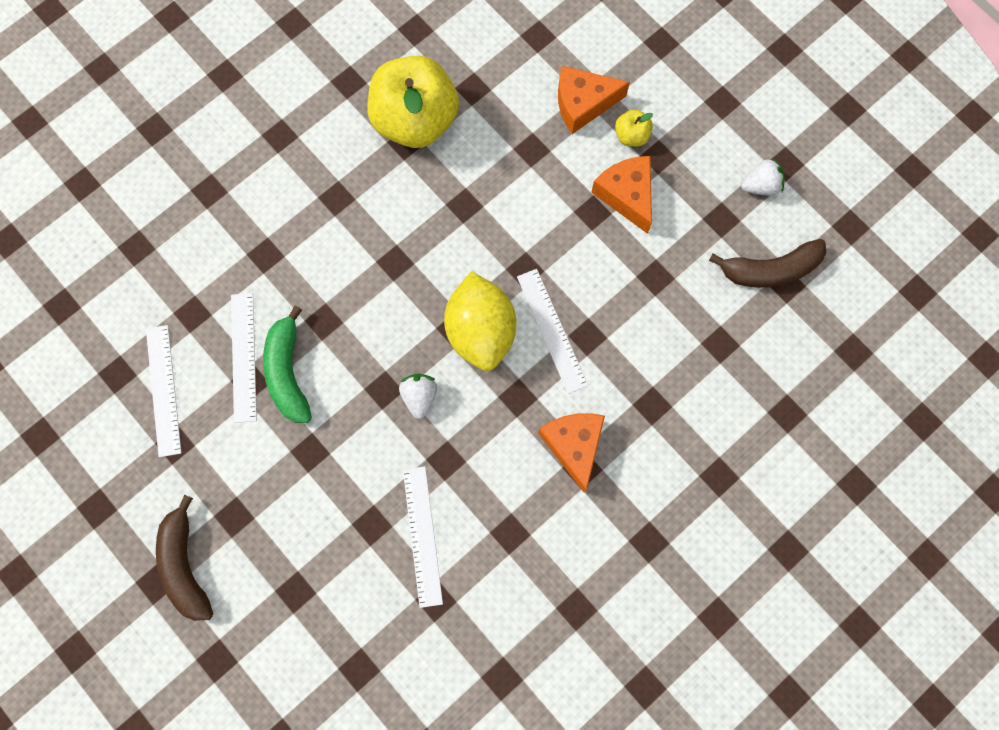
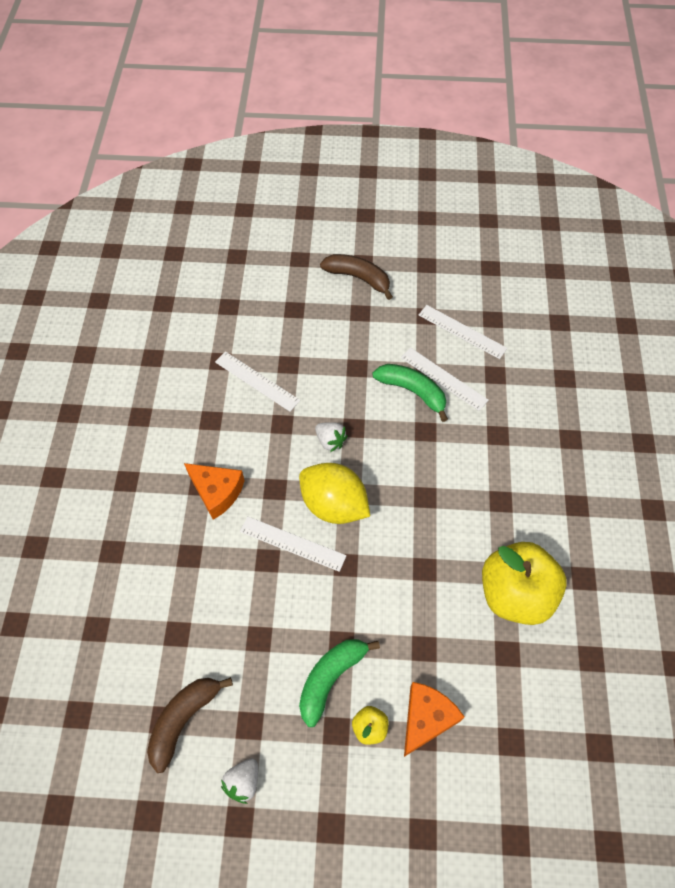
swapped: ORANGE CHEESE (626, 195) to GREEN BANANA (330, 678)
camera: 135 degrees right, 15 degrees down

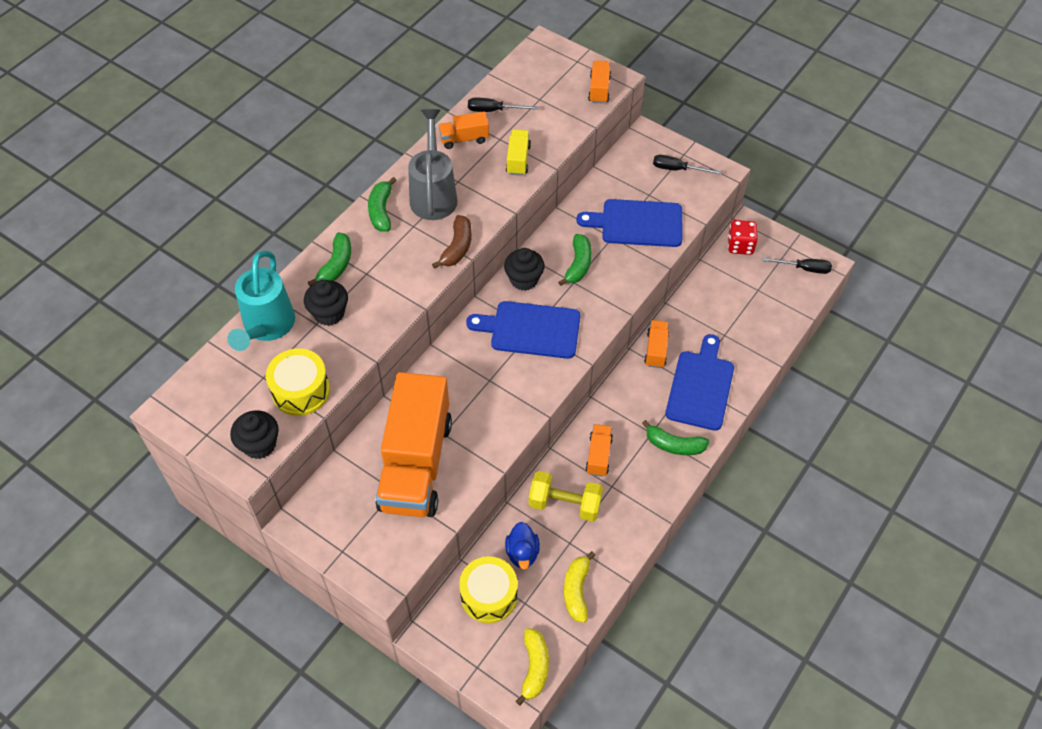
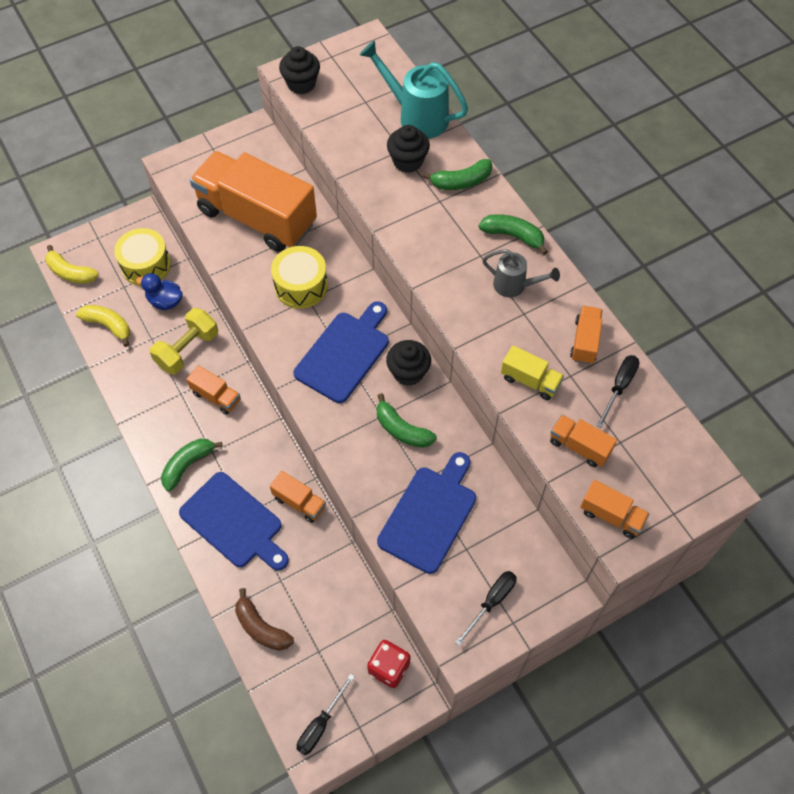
new: ORANGE TRUCK (579, 446)
shifted: BROWN BANANA (457, 248) to (261, 627); YELLOW DRUM (301, 391) to (301, 286)
rotated: GREEN BANANA (336, 265) = (461, 181) 60 degrees counterclockwise
scaled: GREY WATERING CAN (433, 195) = (514, 286) x0.60
camera: 115 degrees right, 5 degrees up

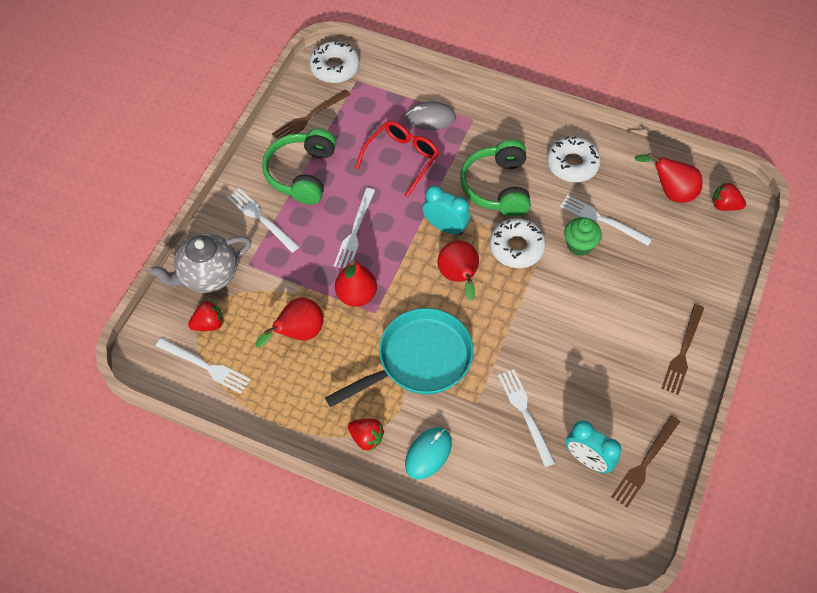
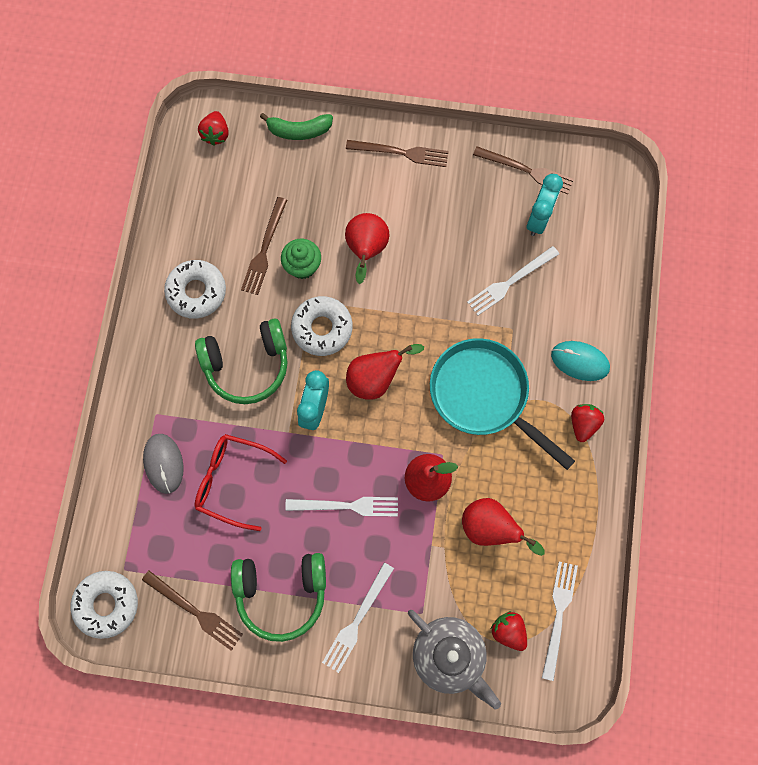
new: GREEN BANANA (299, 131)
shifted: RED PEAR (670, 192) to (366, 250)
repainted: WHITE FORK (602, 220) to BROWN FORK (264, 249)
camera: 105 degrees left, 15 degrees up

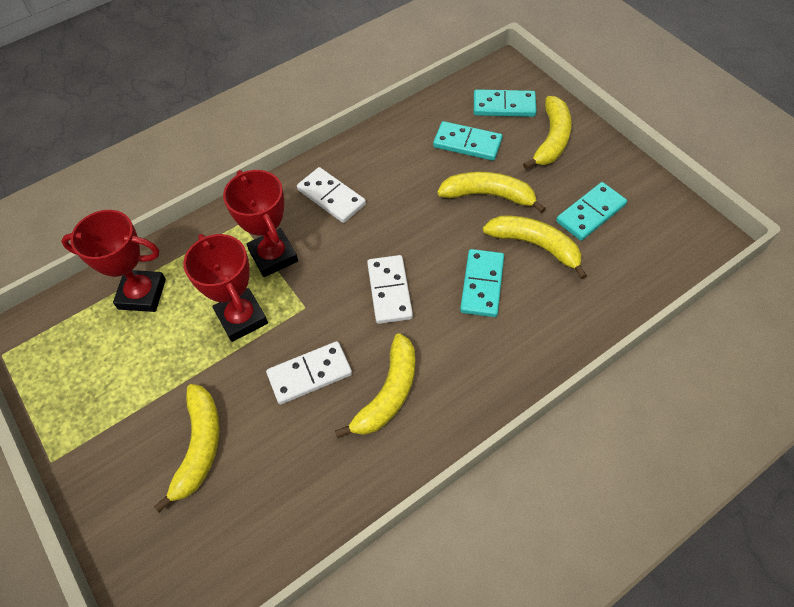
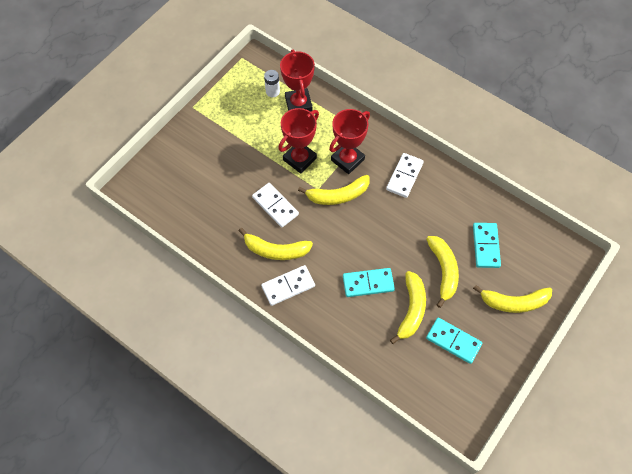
gone: TURQUOISE DOMINO (504, 106)
new: WHITE BATTERY (272, 91)
shifted: WHITE DOMINO (390, 291) to (288, 286); YELLOW BANANA (199, 447) to (338, 195)
camera: 70 degrees right, 5 degrees up

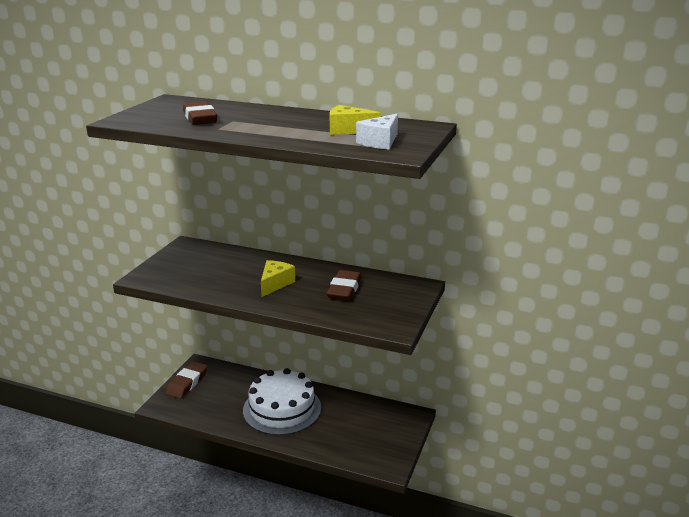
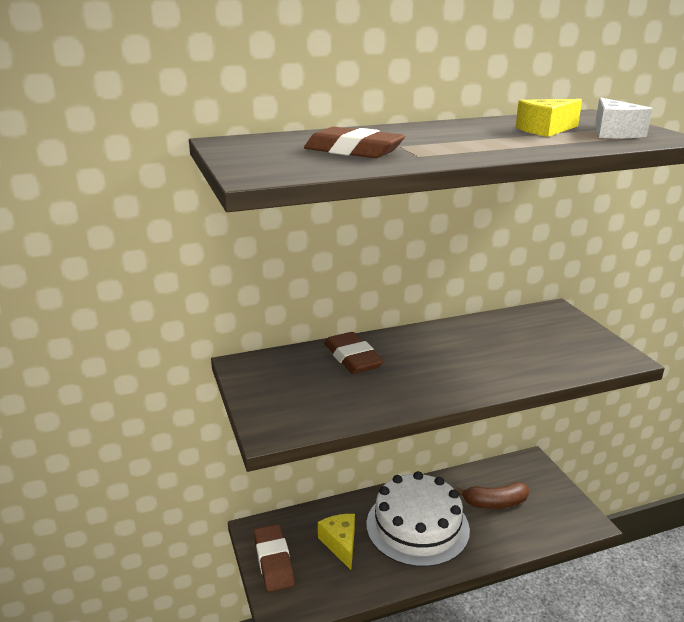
new: BROWN BANANA (495, 503)
shifted: YELLOW CHEESE (275, 284) to (340, 544); BROWN ERASER (344, 289) to (352, 358)
camera: 40 degrees left, 0 degrees up

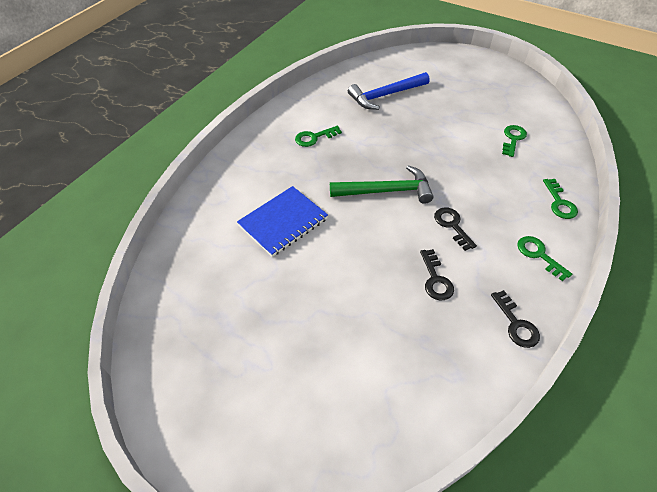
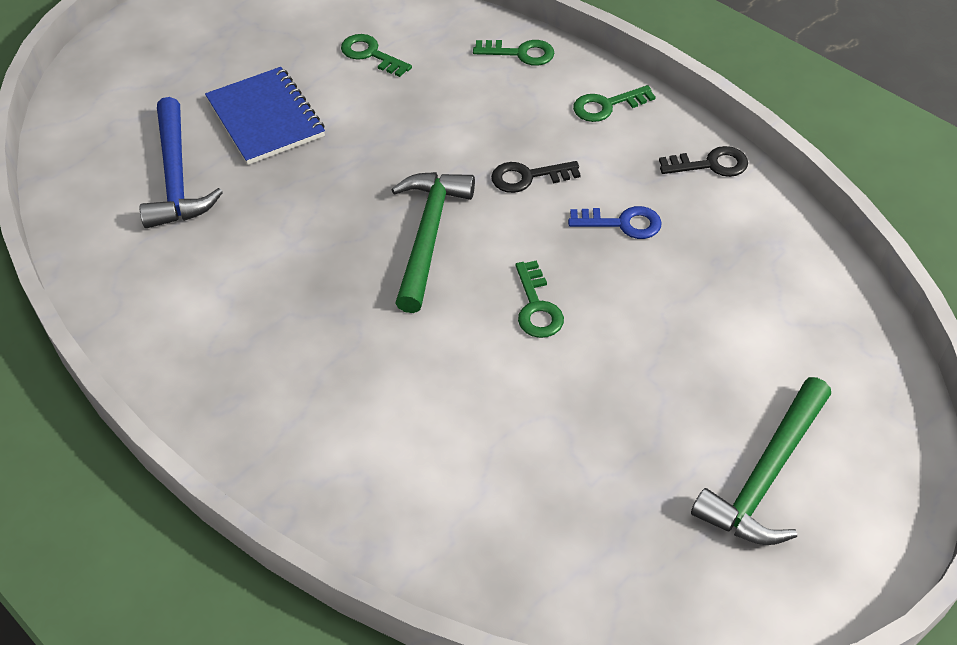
new: GREEN HAMMER (765, 475)
shifted: GREEN KEY (314, 137) to (537, 307); BLUE NOTEBOOK (283, 222) to (265, 118)
repainted: BLACK KEY (435, 279) to BLUE KEY (622, 223)
camera: 75 degrees left, 0 degrees up

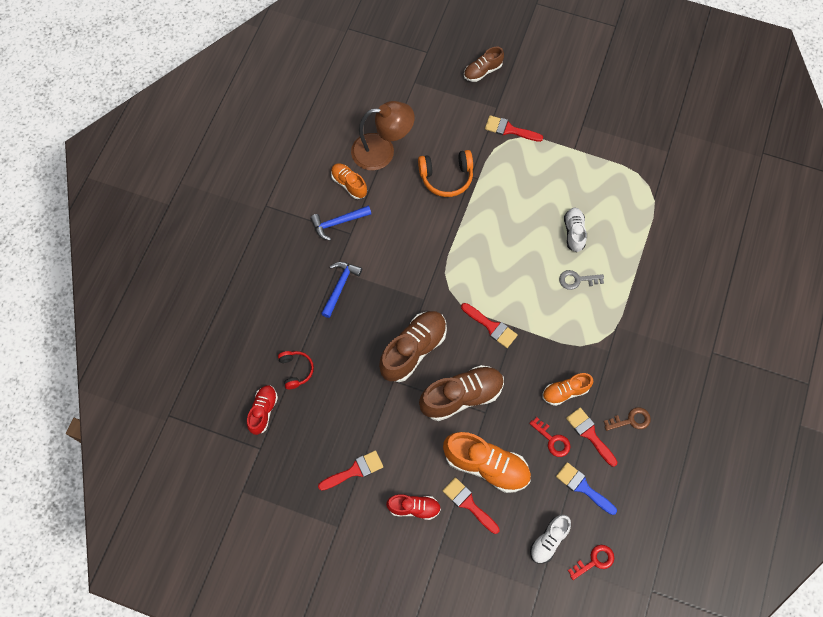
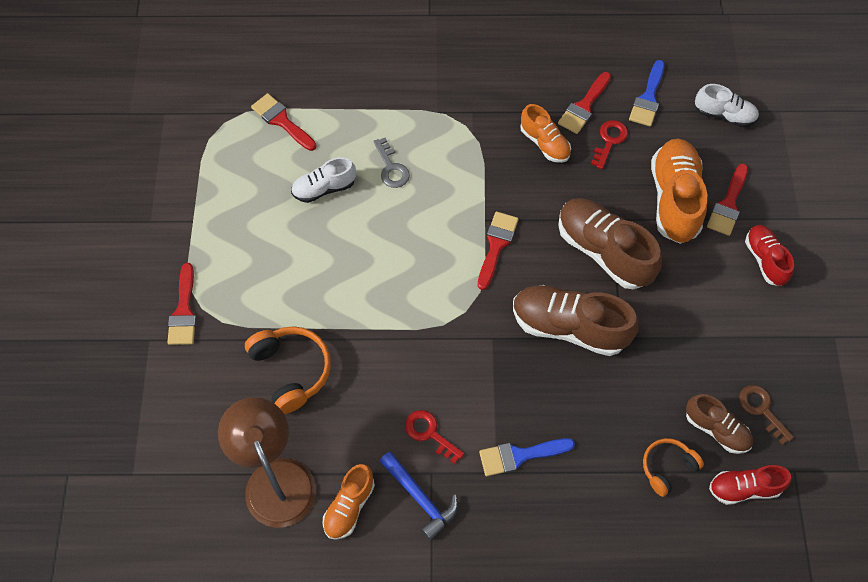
shifted: BROWN SHOE (482, 71) to (716, 429); BROWN KEY (631, 420) to (761, 410); RED BRUSH (355, 470) to (281, 121); RED KEY (594, 561) to (429, 433)
swapped: BLUE HAMMER (340, 286) to BLUE BRUSH (519, 456)
repainted: RED HEADPHONES (296, 370) to ORANGE HEADPHONES (667, 468)
camera: 110 degrees left, 5 degrees down

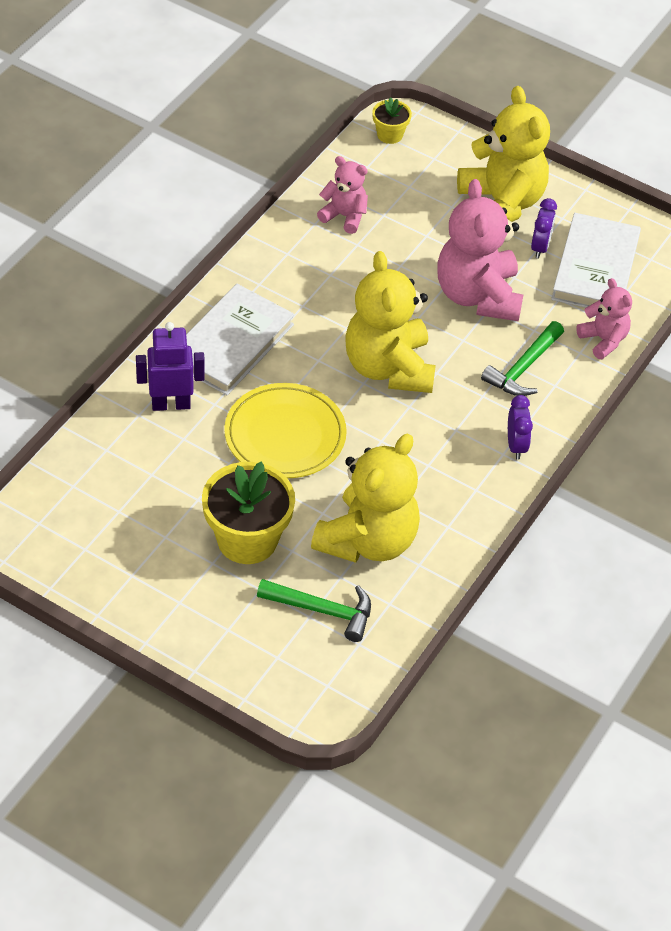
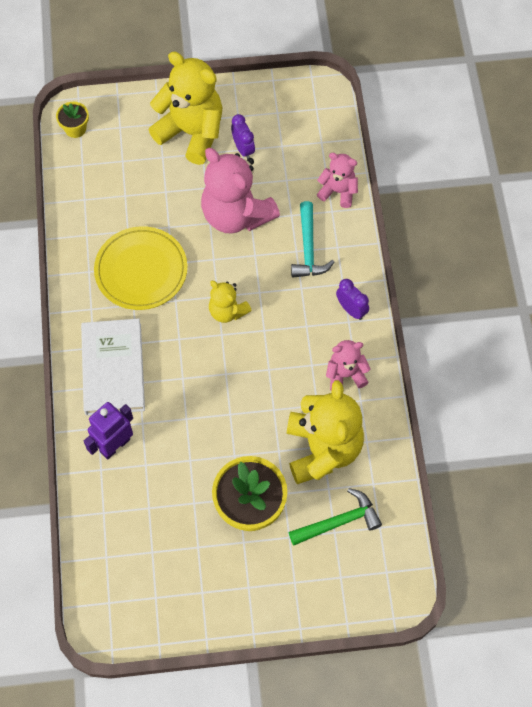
gone: WHITE BOOK (595, 268)
shifted: PINK TEDDY BEAR (344, 216) to (345, 374); YELLOW PLATE (285, 435) to (141, 270)
repainted: GREEN HAMMER (523, 368) to TURQUOISE HAMMER (308, 248)
scaled: YELLOW TEDDY BEAR (389, 368) = (227, 311) x0.53
camera: 35 degrees left, 15 degrees up

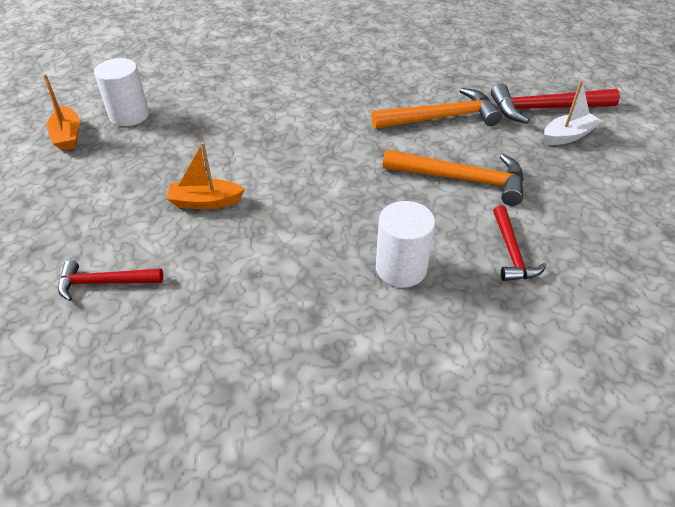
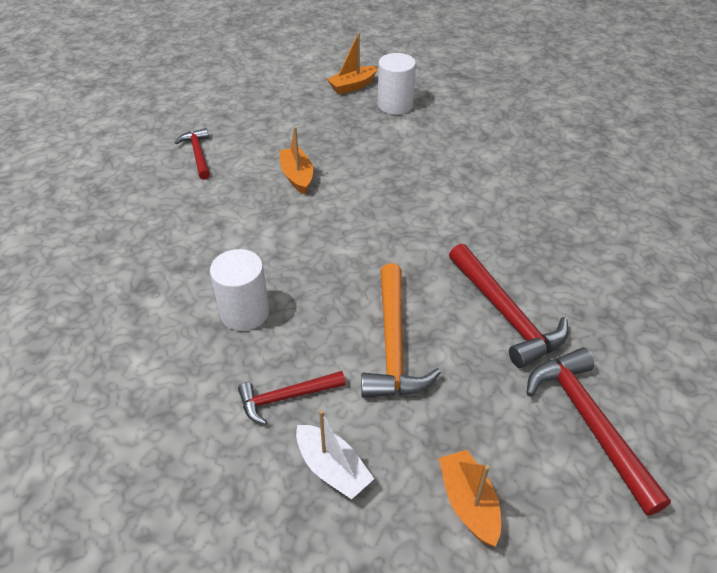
new: ORANGE BOAT (468, 503)
shifted: WHITE BOAT (567, 136) to (332, 468)
repainted: ORANGE HAMMER (441, 118) to RED HAMMER (505, 314)
camera: 75 degrees right, 0 degrees up

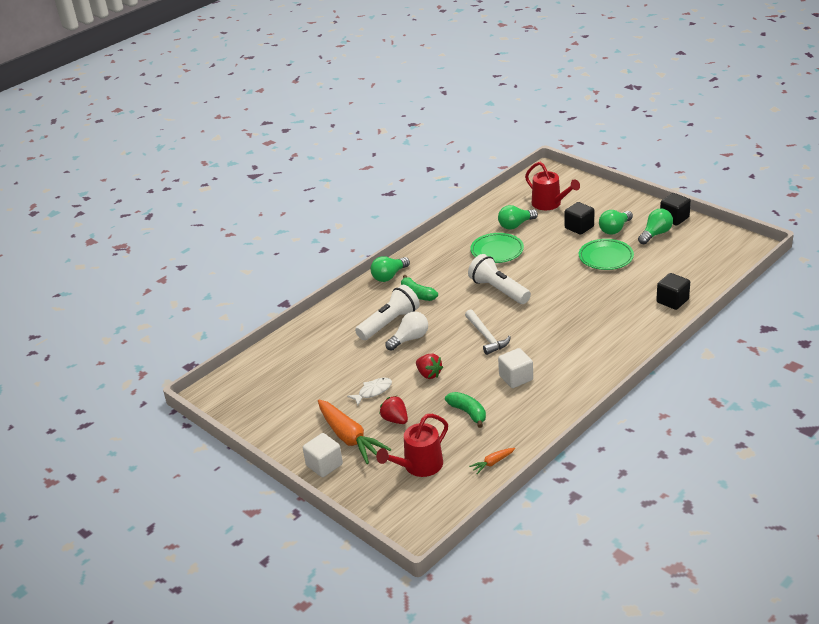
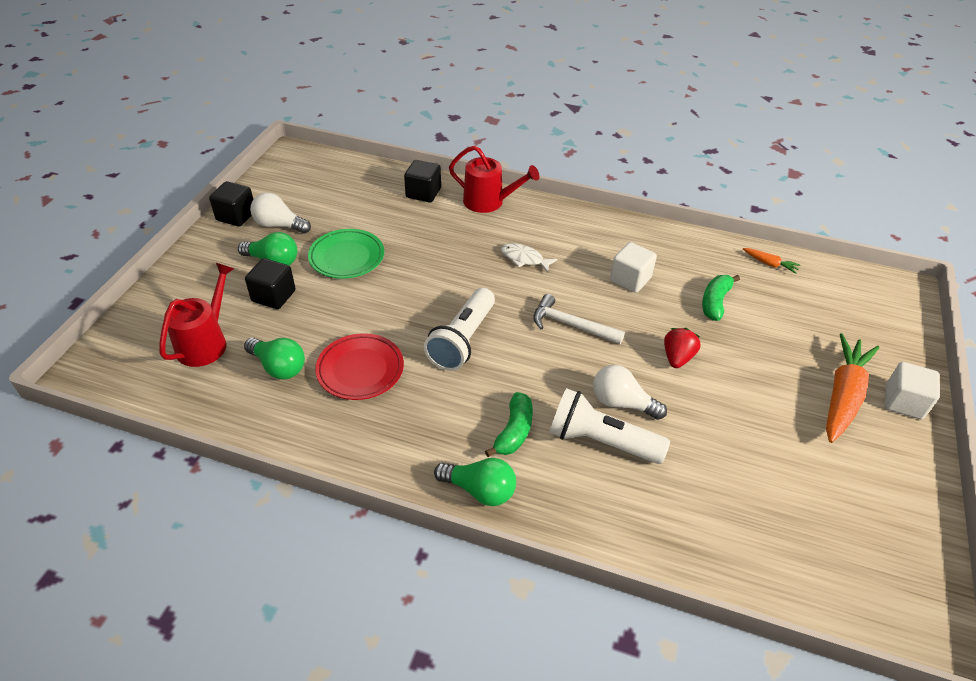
gone: RED STRAWBERRY (395, 419)
shifted: WHITE FISH (373, 391) to (524, 259); RED WATERING CAN (419, 466) to (488, 202)
repainted: GREEN LIGHT BULB (655, 234) to WHITE LIGHT BULB (279, 225); GREEN PLATE (497, 251) to RED PLATE (360, 369)
rotated: WHITE HAMMER (486, 337) = (571, 325) 105 degrees counterclockwise
camera: 120 degrees left, 10 degrees up

